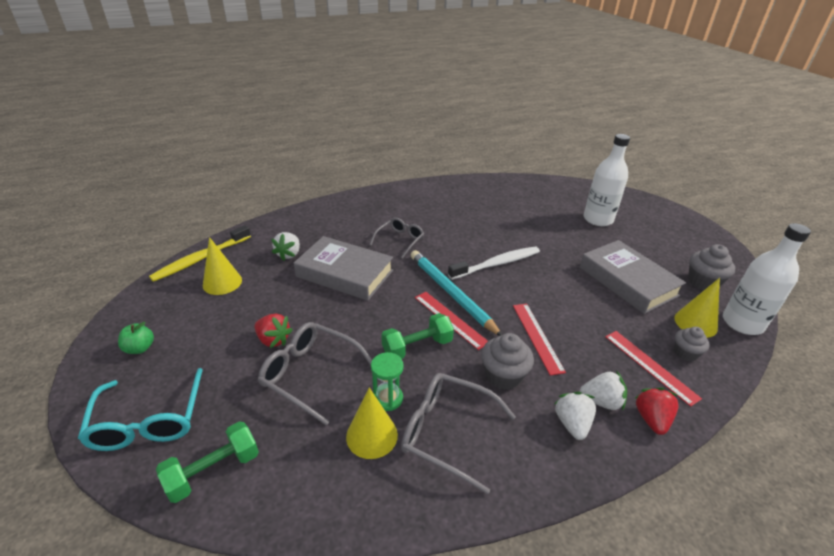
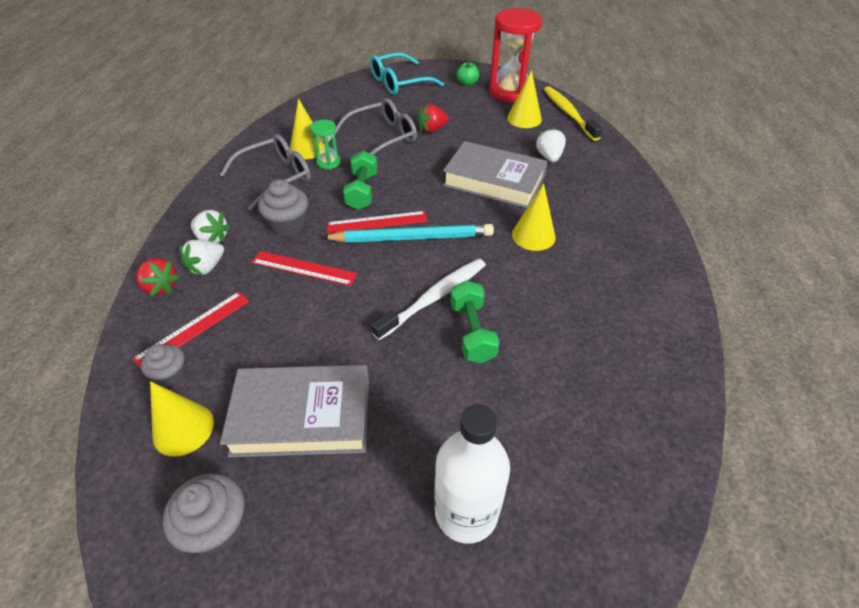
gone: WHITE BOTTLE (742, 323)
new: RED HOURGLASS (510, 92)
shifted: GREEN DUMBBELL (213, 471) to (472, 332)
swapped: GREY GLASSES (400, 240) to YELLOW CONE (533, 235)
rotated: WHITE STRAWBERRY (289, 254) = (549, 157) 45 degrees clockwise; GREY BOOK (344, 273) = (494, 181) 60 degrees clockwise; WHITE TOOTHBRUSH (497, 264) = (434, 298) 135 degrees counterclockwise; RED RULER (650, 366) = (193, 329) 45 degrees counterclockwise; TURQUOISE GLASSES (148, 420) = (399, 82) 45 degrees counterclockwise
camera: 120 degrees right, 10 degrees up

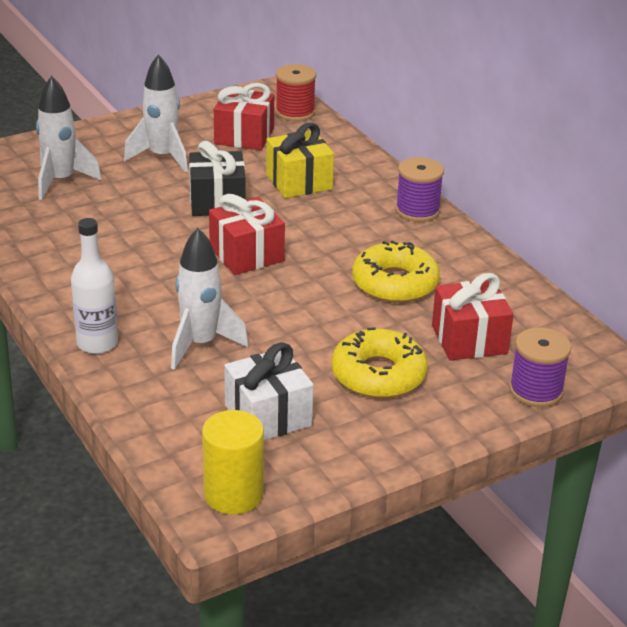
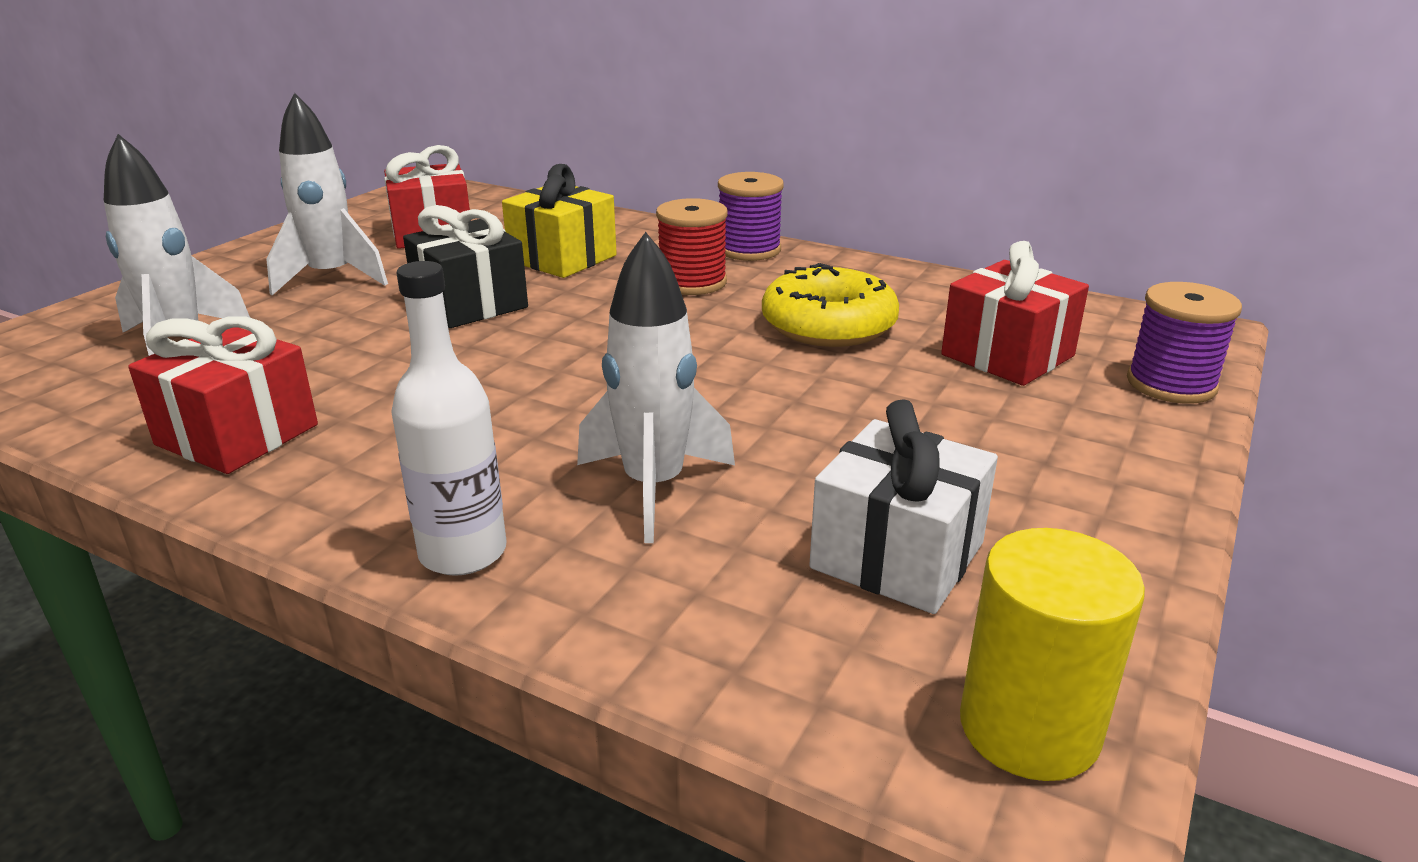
gone: YELLOW DONUT (378, 375)
shifted: RED SPOOL (295, 112) to (692, 282); RED GIFT (246, 254) to (237, 435)
camera: 30 degrees left, 5 degrees down

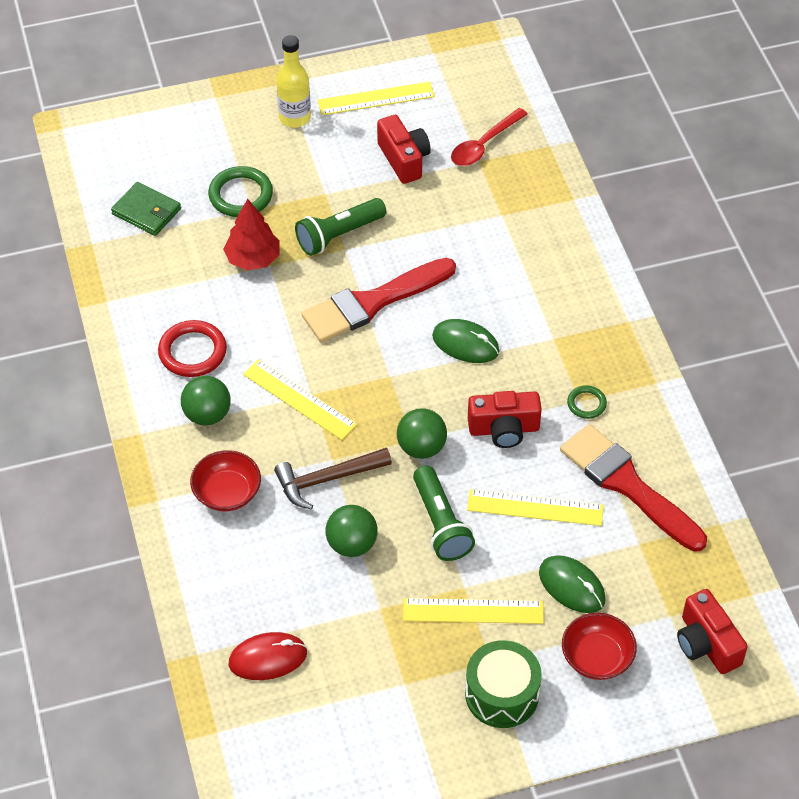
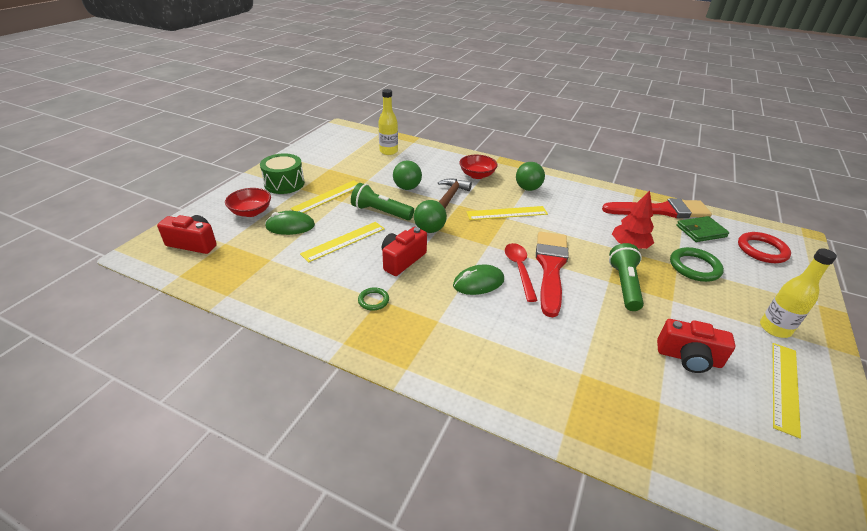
shifted: RED SPOON (484, 144) to (519, 269); RED RING (192, 352) to (762, 250); RED BRUSH (627, 485) to (661, 210)
swapped: RED MOUSE (268, 658) to YELLOW BOTTLE (388, 151)
camera: 130 degrees right, 15 degrees down

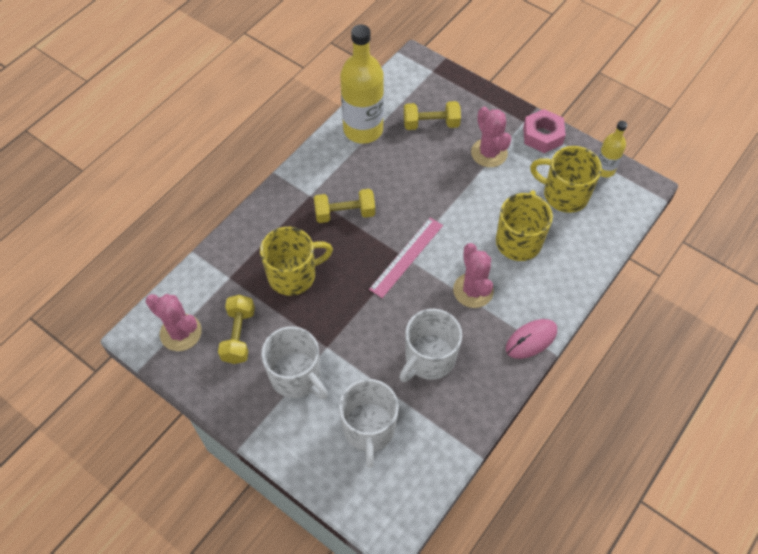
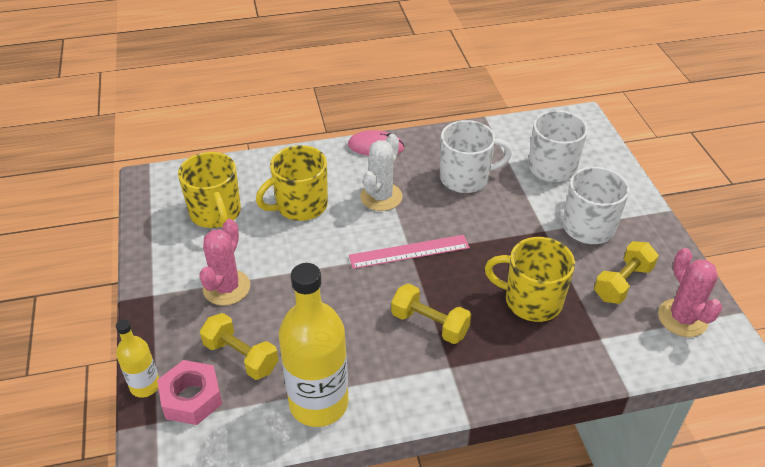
shifted: PINK NUT (542, 135) to (191, 398); YELLOW BOTTLE (604, 169) to (145, 386)
repainted: PINK CACTUS (473, 290) to WHITE CACTUS (381, 197)
camera: 140 degrees left, 15 degrees down

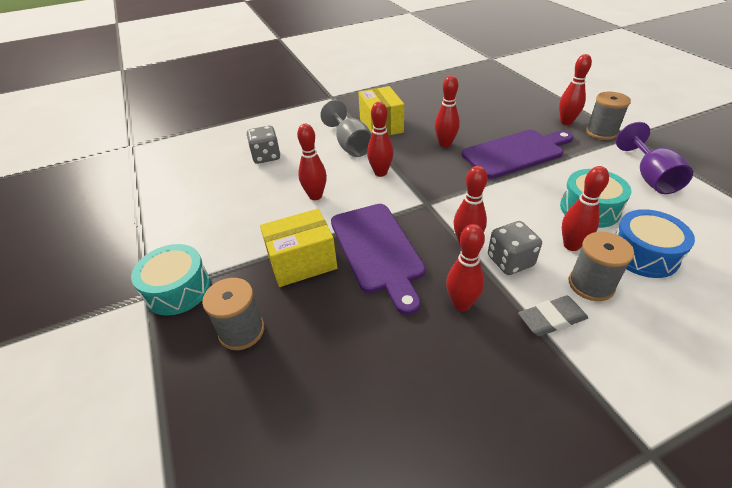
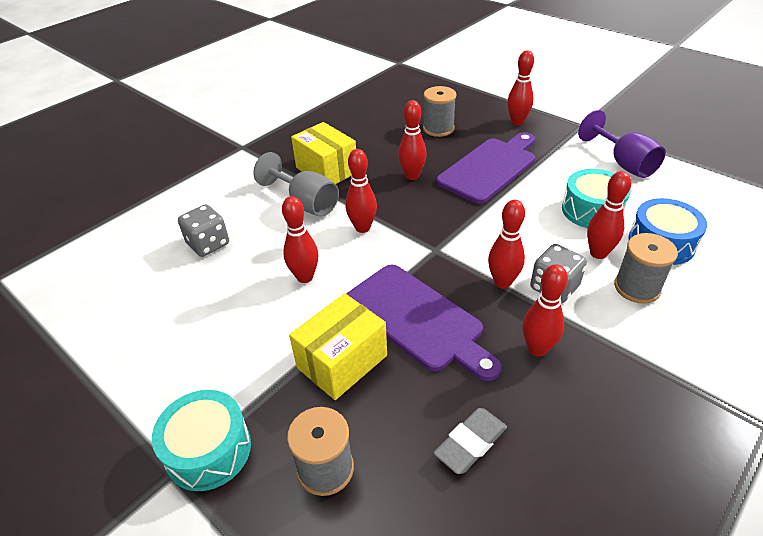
shifted: GREY SPOOL (601, 132) to (438, 128); GREY ERASER (551, 319) to (470, 443)
camera: 25 degrees left, 0 degrees up

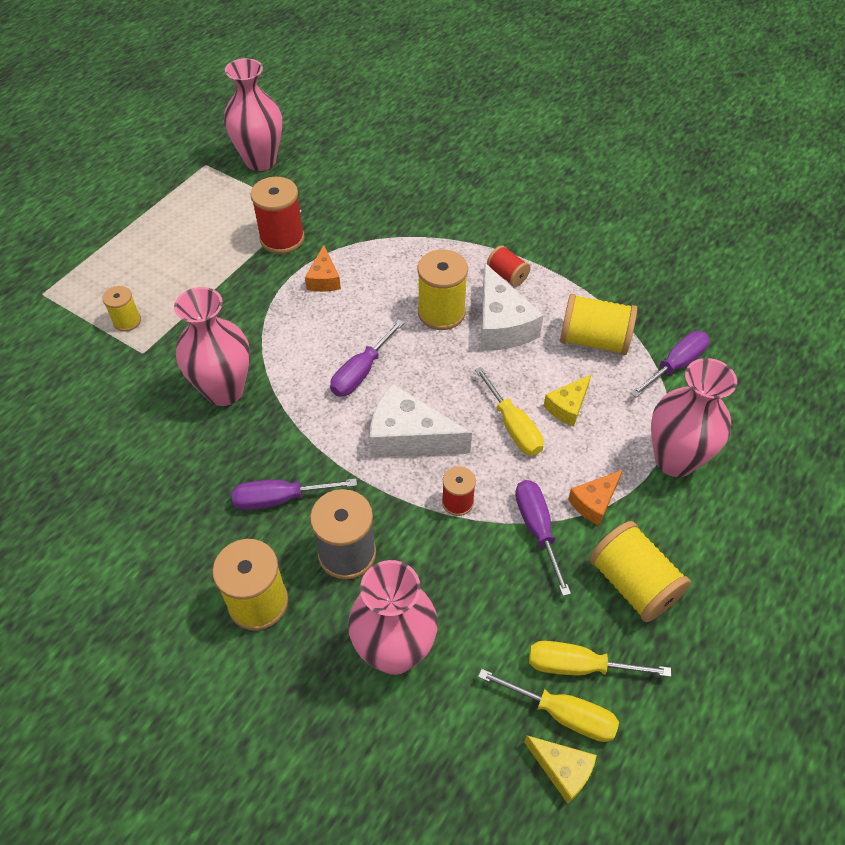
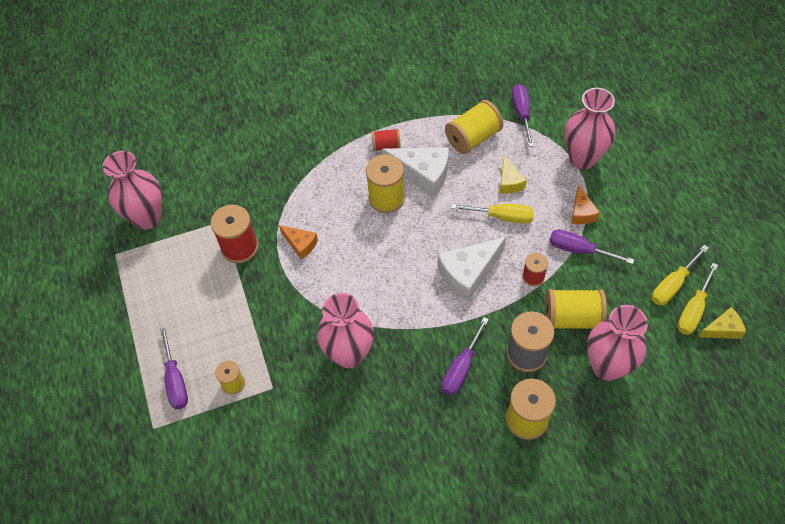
shifted: PURPLE SCREWDRIVER (361, 372) to (175, 380); YELLOW SPOOL (632, 583) to (572, 318)
rotated: YELLOW SCREWDRIVER (562, 713) = (693, 310) 150 degrees clockwise
camera: 50 degrees left, 5 degrees up

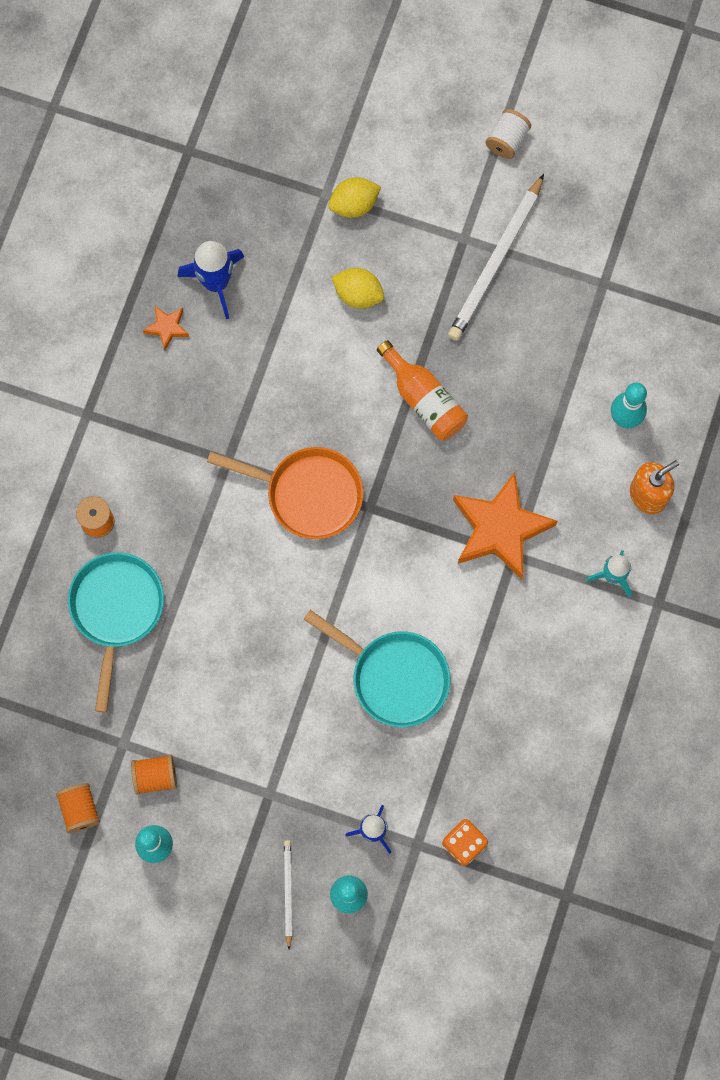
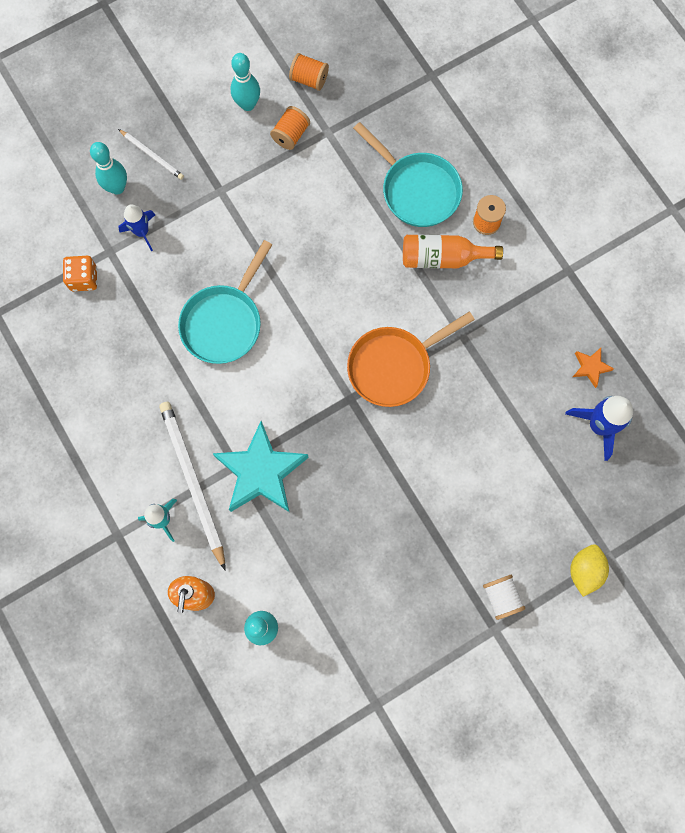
gone: YELLOW LEMON (358, 294)
shifted: WHITE SPOOL (507, 140) to (501, 597); WHITE PENCIL (496, 261) to (193, 482); ORANGE BOTTLE (424, 399) to (442, 258)
repainted: ORANGE STAR (500, 529) to TURQUOISE STAR (261, 472)
rotated: TURQUOISE PAN (394, 677) = (224, 322) 45 degrees counterclockwise
camera: 130 degrees right, 0 degrees up

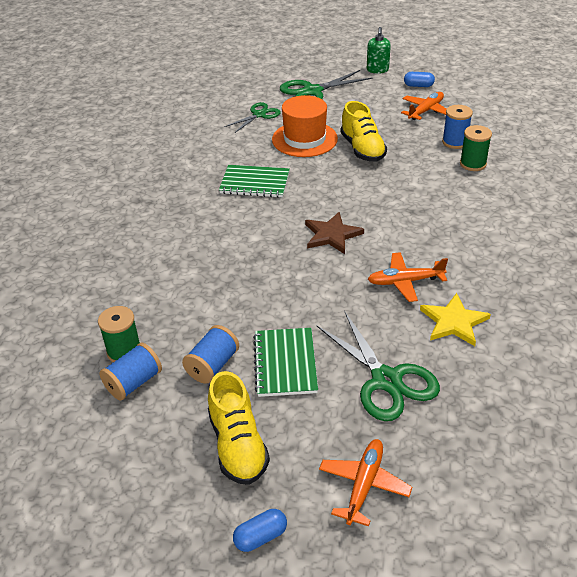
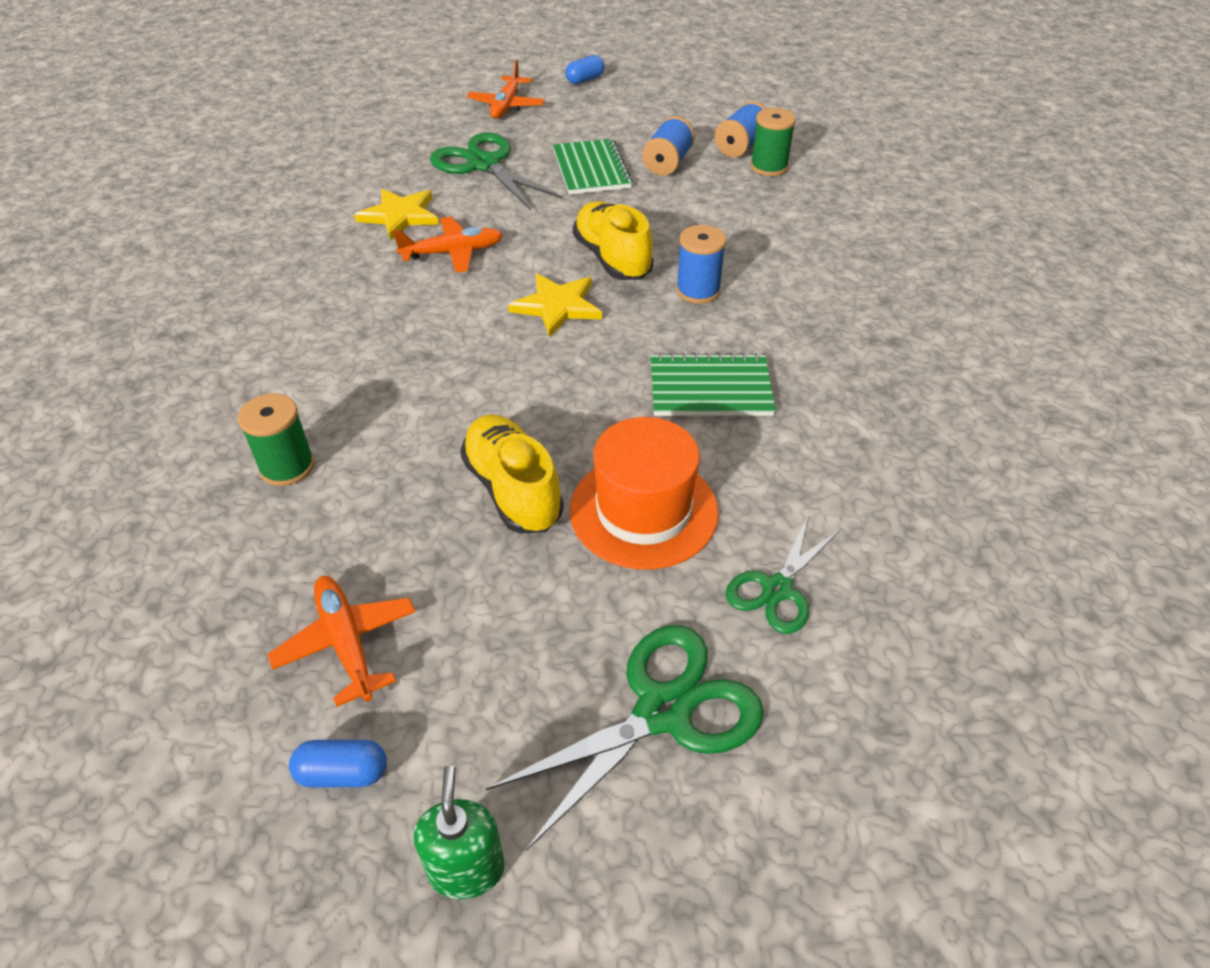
shifted: BLUE SPOOL (454, 142) to (698, 291); YELLOW SHOE (238, 445) to (612, 259)
repainted: BROWN STAR (332, 235) to YELLOW STAR (557, 306)
rotated: ORANGE PLANE (426, 111) = (346, 642) 120 degrees clockwise
camera: 170 degrees right, 5 degrees up

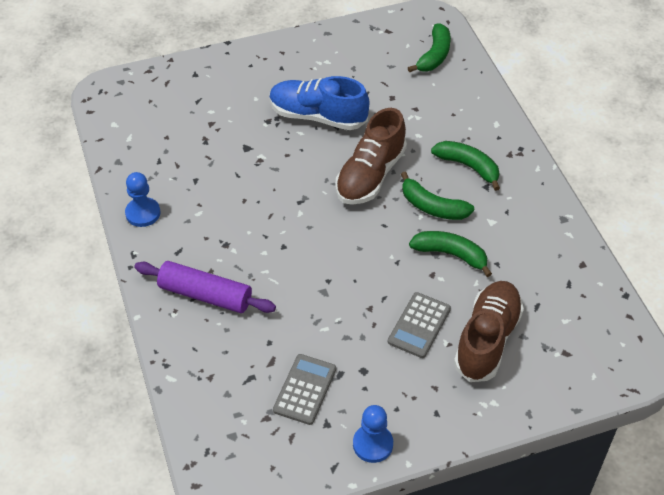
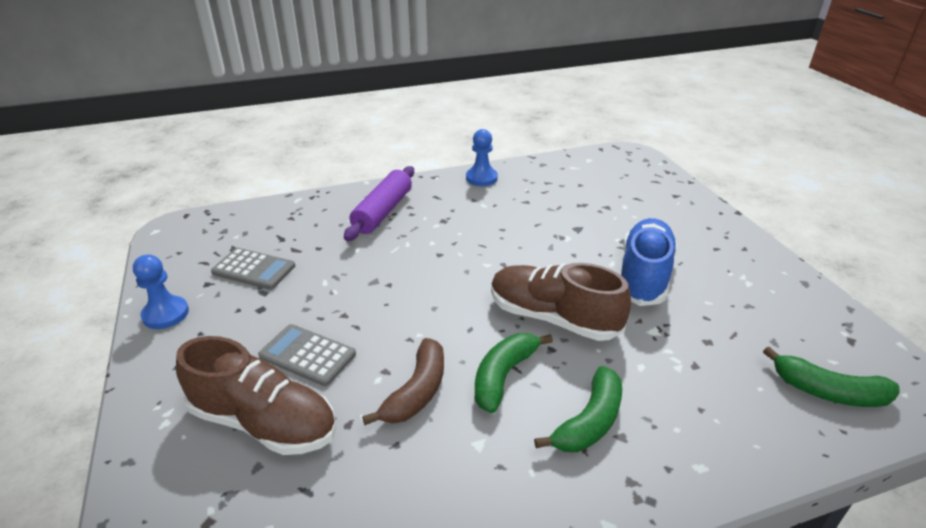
repainted: GREEN BANANA (451, 254) to BROWN BANANA (417, 391)
camera: 90 degrees right, 15 degrees down

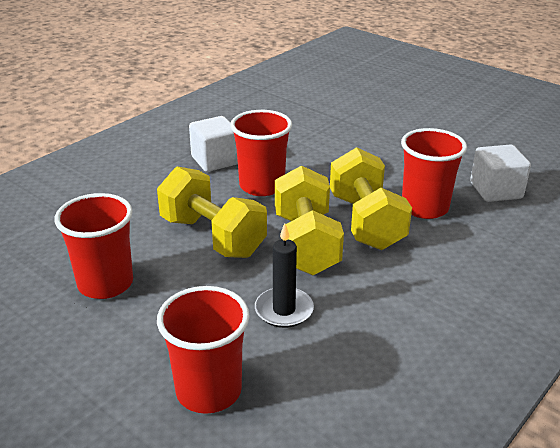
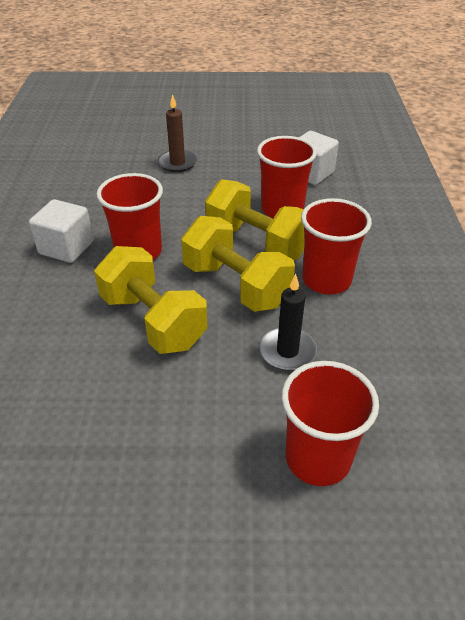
new: BROWN CANDLE (177, 163)
shifted: RED CUP (105, 284) to (326, 280)
rotated: YELLOW DUMBBELL (213, 236) = (153, 321) 45 degrees clockwise
camera: 40 degrees left, 10 degrees up

